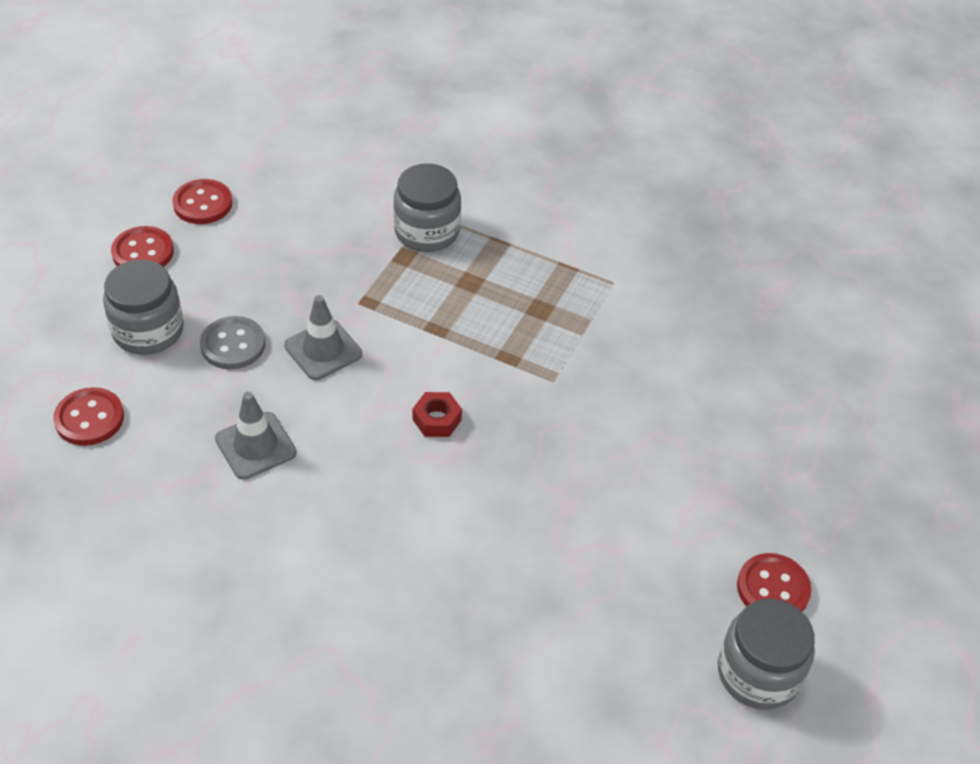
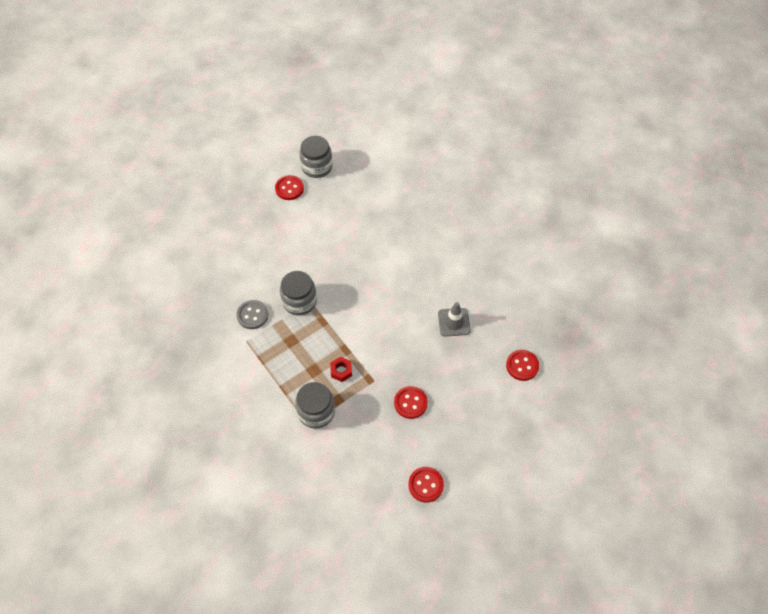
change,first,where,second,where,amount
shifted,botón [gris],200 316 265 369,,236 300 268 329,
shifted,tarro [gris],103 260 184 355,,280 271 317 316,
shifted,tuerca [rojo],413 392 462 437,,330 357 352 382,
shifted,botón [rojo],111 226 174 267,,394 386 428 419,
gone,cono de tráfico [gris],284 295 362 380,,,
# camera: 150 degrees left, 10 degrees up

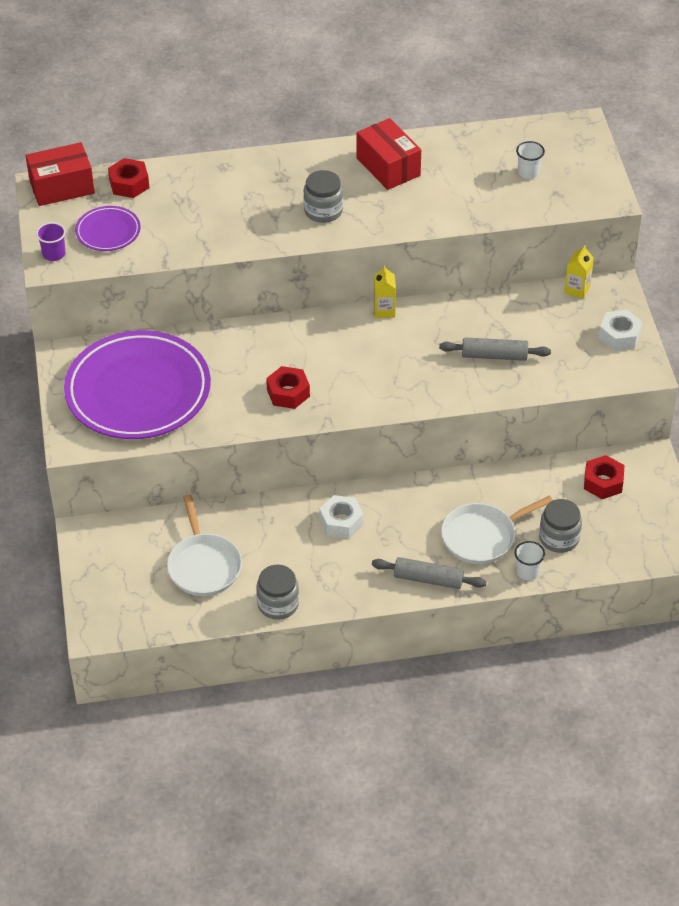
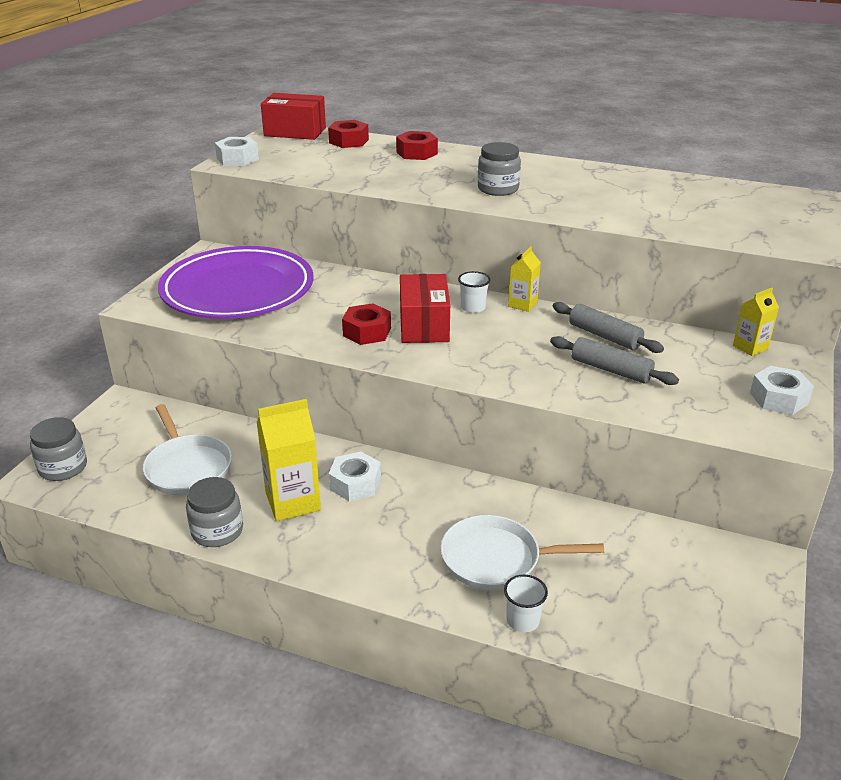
change,first,where,second,where,amount
shifted,tarro [gris],539 499 582 553,,30 417 87 481,
rotated,sartén [blanco],167 495 242 596,,143 404 232 495,45 degrees counterclockwise
swapped,vaso [morado],36 222 66 261,tuerca [blanco],215 137 259 166,
new,,,cartón de leche [amarillo],257 399 321 521,
shifted,tuerca [rojo],584 455 625 499,,396 131 438 160,
shifted,caja [rojo],357 118 421 190,,400 274 450 343,
shifted,vaso [blanco],516 141 545 179,,458 271 491 313,
shifted,rodillo [gris],372 557 487 589,,553 302 664 353,
gone,plato [morado],75 206 141 251,,,
# camera: 30 degrees right, 15 degrees down

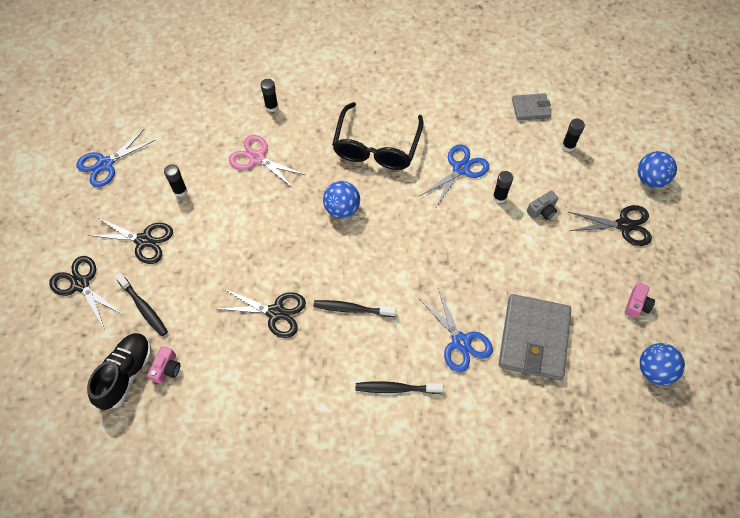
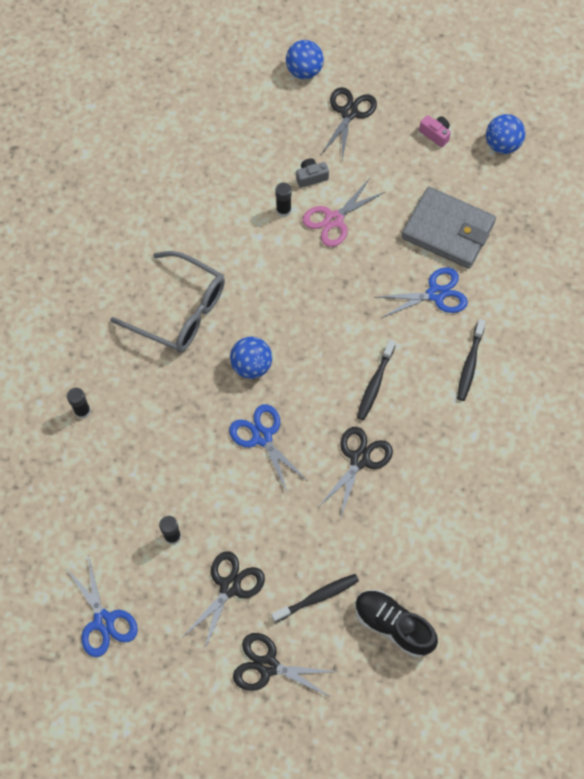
change,first,where,second,where,amount
repainted,gafas [negro],332 102 424 170,gafas [gris],110 251 225 353,
shifted,tijeras [azul],420 144 489 207,,229 404 308 492,
rotated,tijeras [negro],49 256 123 330,,233 633 338 698,45 degrees clockwise
rotated,cámara [gris],527 190 558 220,,296 158 329 188,90 degrees counterclockwise
shifted,tijeras [rosa],229 135 306 189,,302 178 386 247,
gone,cámara [rosa],147 346 180 384,,,
gone,cartera [gris],512 93 552 120,,,
gone,barra de pegamento [negro],562 119 585 152,,,
# camera: 75 degrees left, 5 degrees up

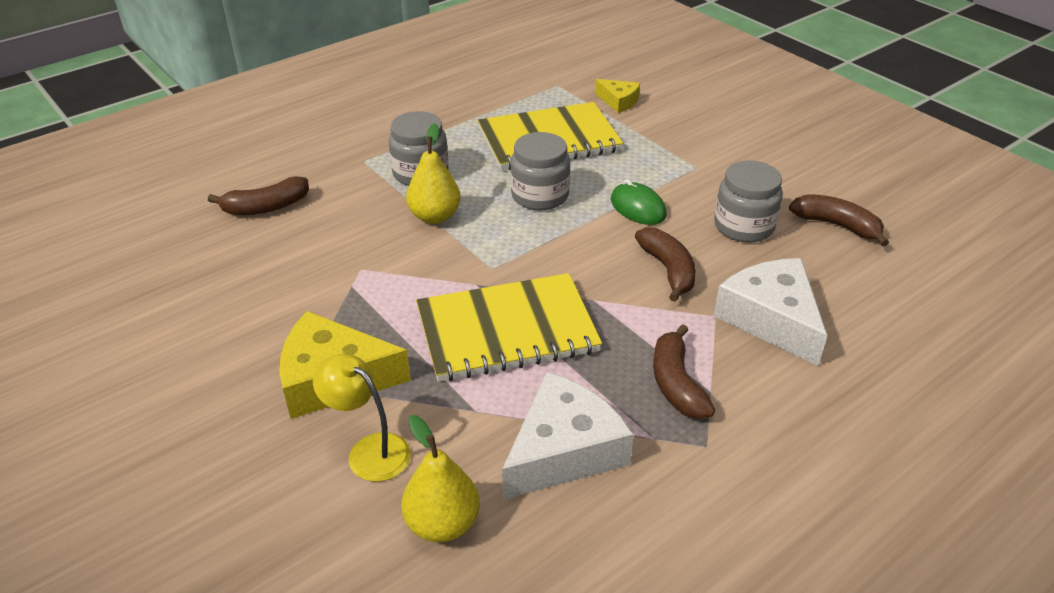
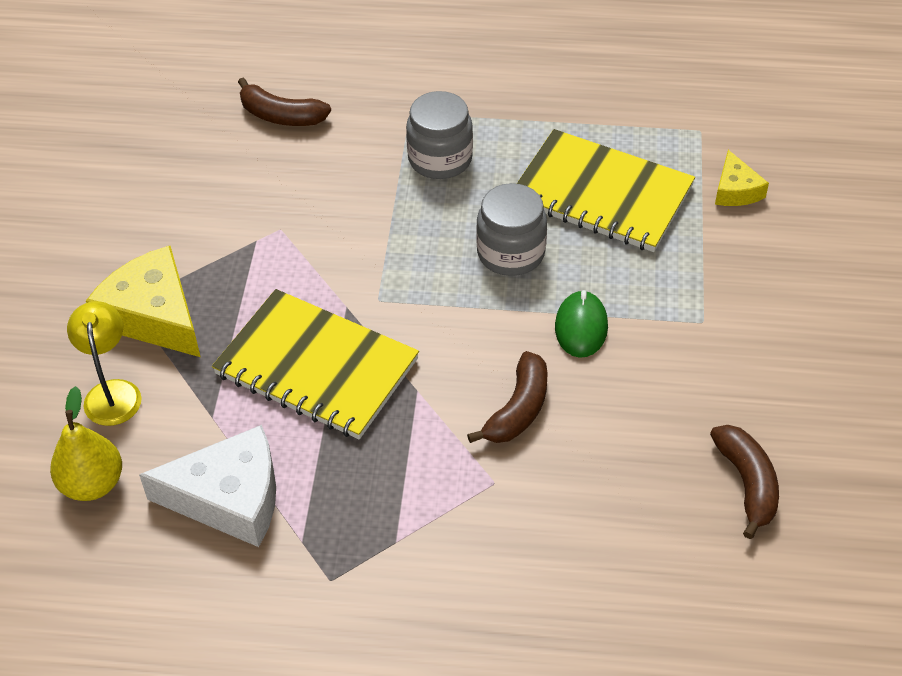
change,first,where,second,where,amount
gone,pera [amarillo],406 123 461 224,,,
gone,plátano [marrón],653 324 715 419,,,
gone,tarro [gris],714 161 783 243,,,
gone,queso [blanco],714 258 828 366,,,
# camera: 45 degrees right, 10 degrees up

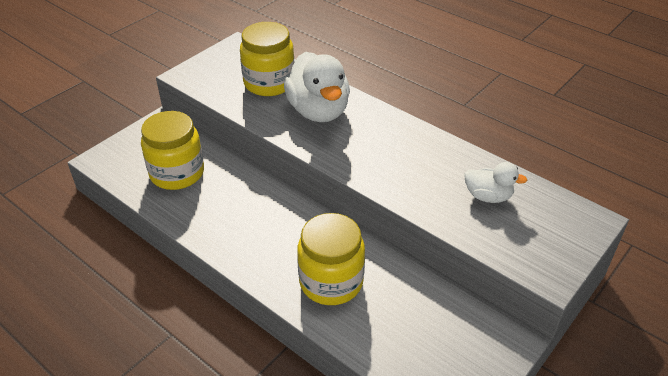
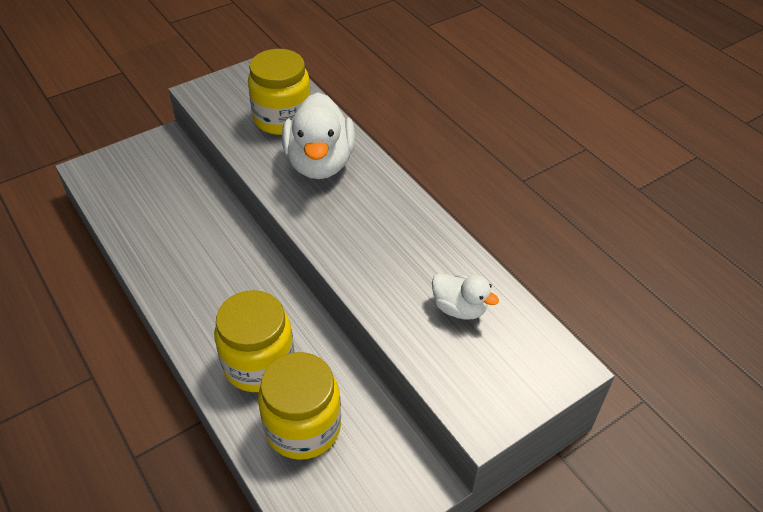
change,first,where,second,where,amount
shifted,tarro [amarillo],141 111 204 190,,258 352 341 460,
# camera: 15 degrees right, 5 degrees up

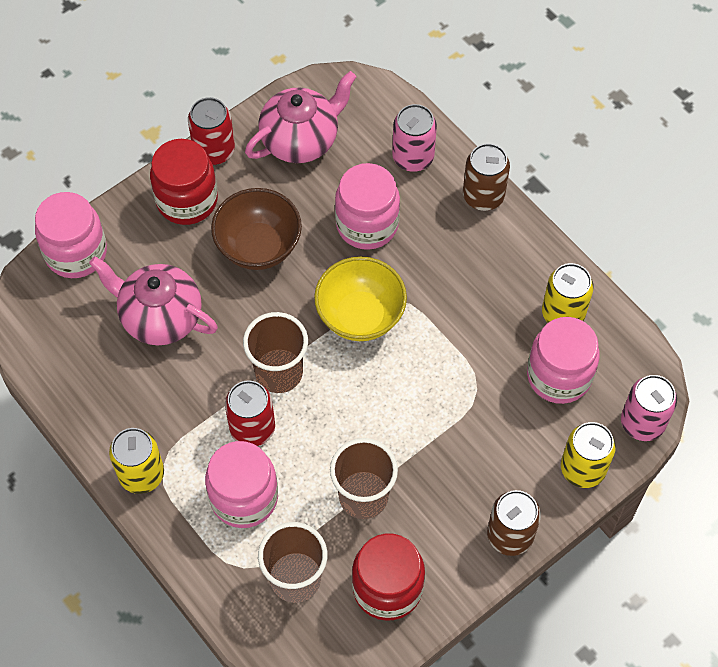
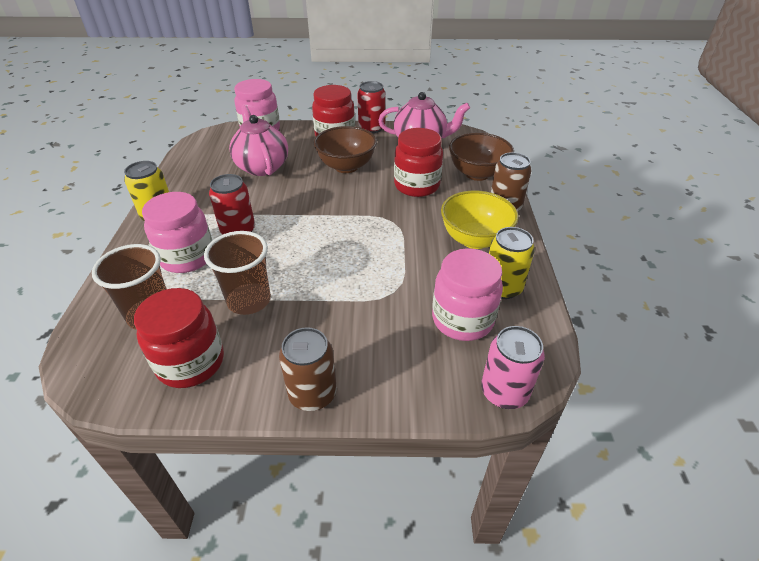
change,first,where,second,where,amount
repainted,tarro [rosa],335 163 400 250,tarro [rojo],394 128 443 197,
shifted,cuenco [amarillo],314 257 407 341,,441 191 518 249,
swapped,lata [rosa],392 104 437 172,cuenco [marrón],449 132 514 181,
gone,vaso [marrón],243 312 308 393,,,
gone,lata [amarillo],561 422 616 488,,,
# camera: 40 degrees right, 20 degrees down

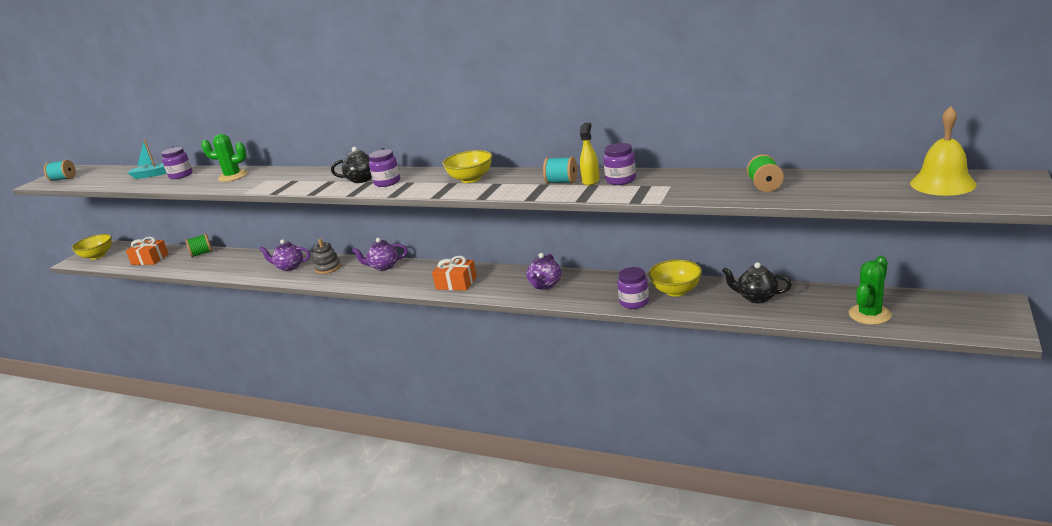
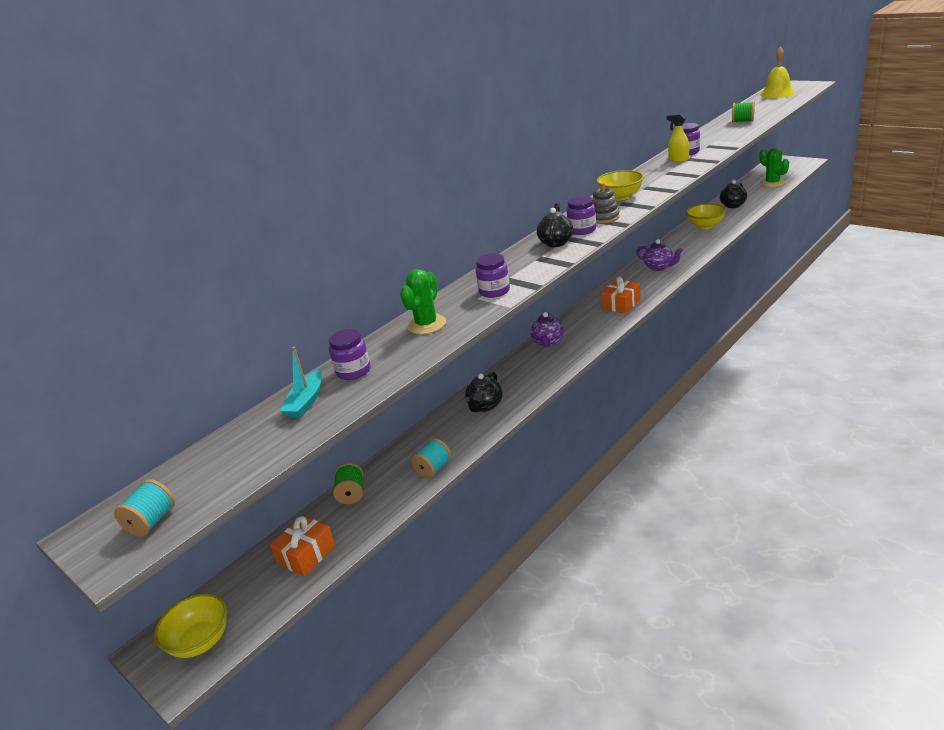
change,first,where,second,where,amount
shifted,carrete [turquesa],543 157 577 184,,411 438 451 478,
repainted,tetera [morado],259 239 310 271,tetera [negro],465 372 503 412,
shifted,tarro [morado],618 267 649 309,,476 253 510 298,
shifted,juguete apilable [gris],313 239 341 274,,592 183 620 224,
# camera: 70 degrees left, 5 degrees up

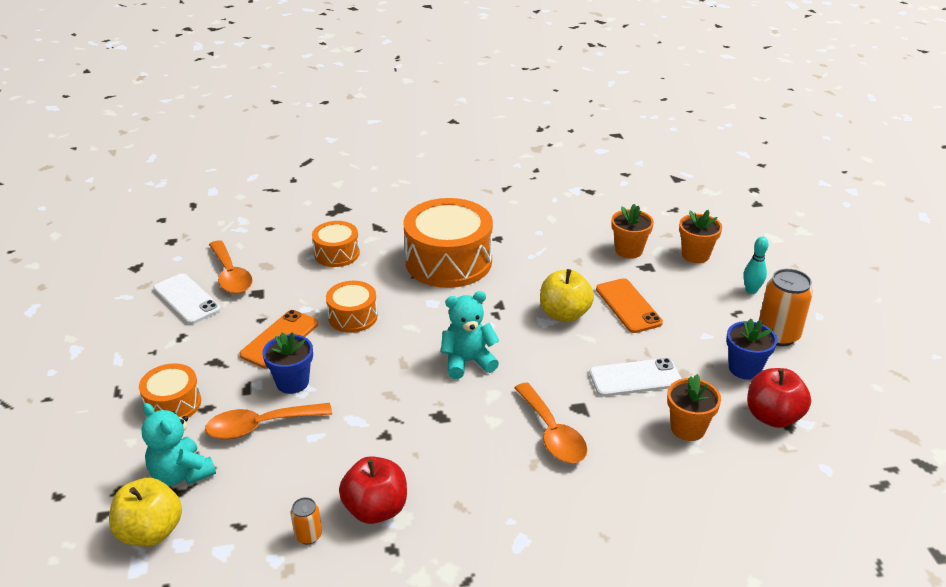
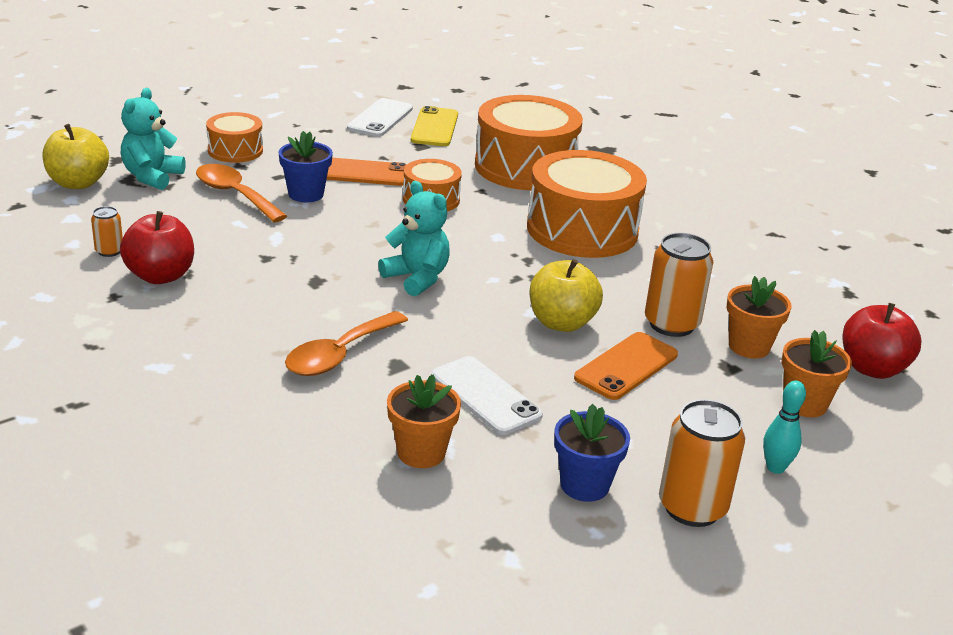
change,first,where,second,where,amount
swapped,cuchara [naranja],209 240 253 294,móvil [amarillo],411 106 458 146,
scaled,tambor [naranja],312 221 360 267,,475 95 583 190,x1.90
new,,,lata [naranja],645 233 713 337,
shifted,manzana [rojo],747 368 811 428,,843 303 922 379,
# camera: 60 degrees right, 5 degrees down

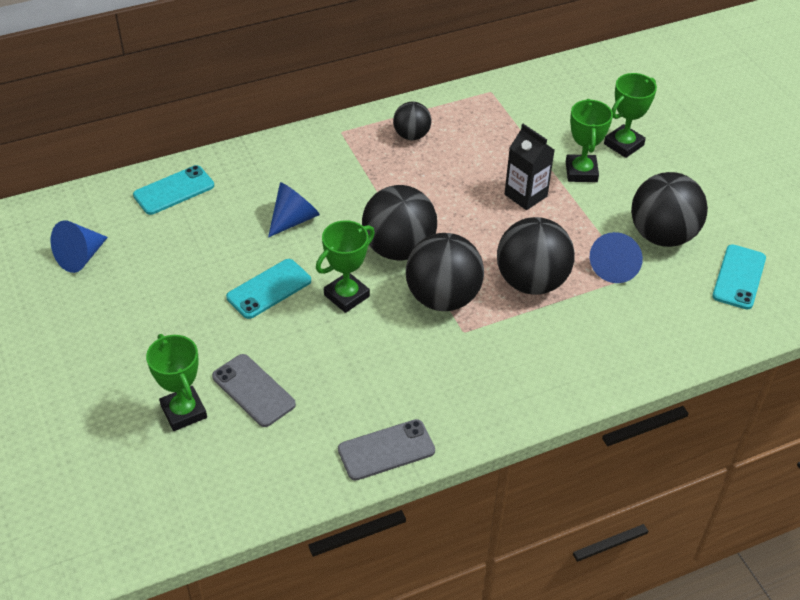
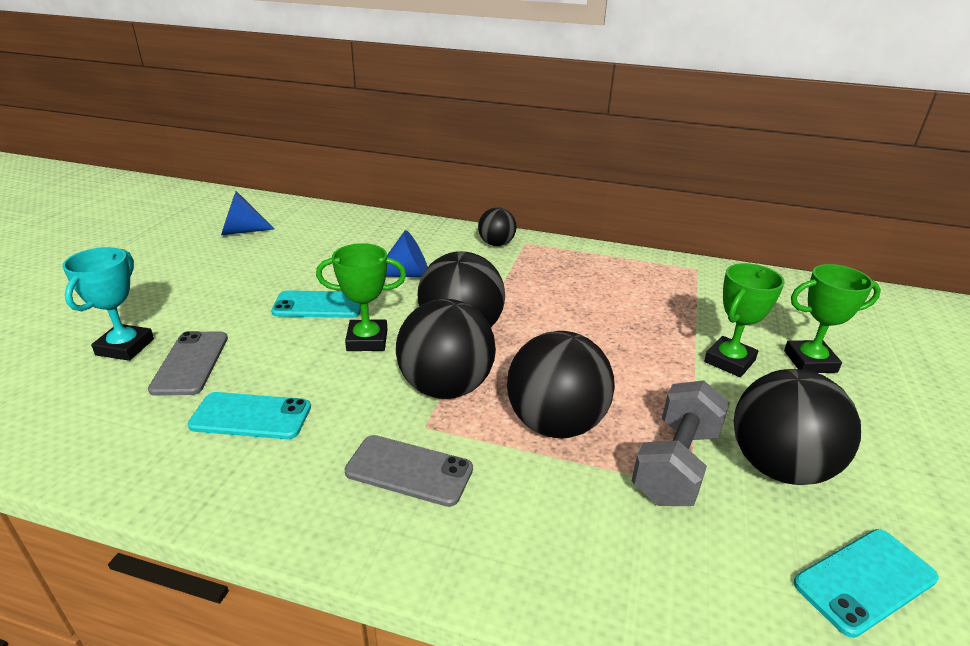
change,first,where,second,where,amount
repainted,trofeo [verde],146 334 207 431,trofeo [turquesa],62 247 154 361,
shifted,móvil [turquesa],133 165 214 215,,188 392 311 439,
shifted,móvil [gris],338 419 435 481,,345 435 473 507,
shifted,pelota [negro],393 102 431 140,,478 207 517 246,
swapped,cono [azul],590 232 643 283,mancuerna [gris],632 380 730 506,
gone,cartón de leche [negro],504 124 554 210,,,
# camera: 40 degrees right, 15 degrees down

